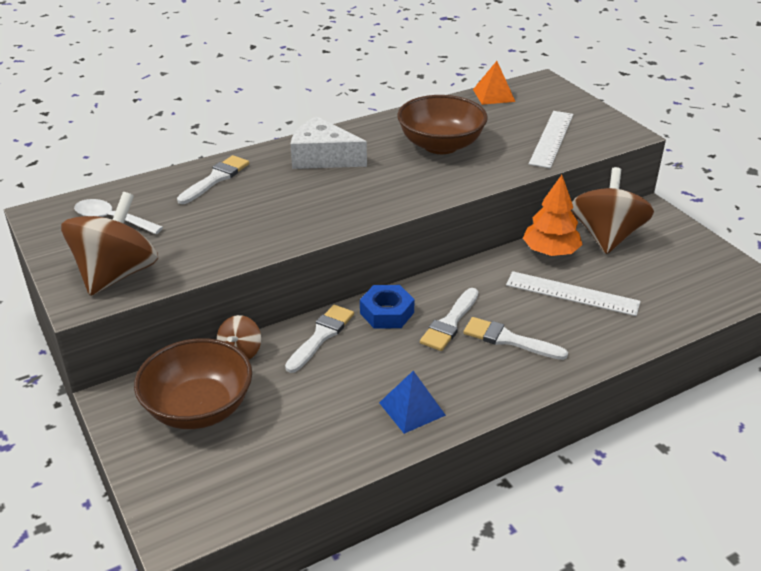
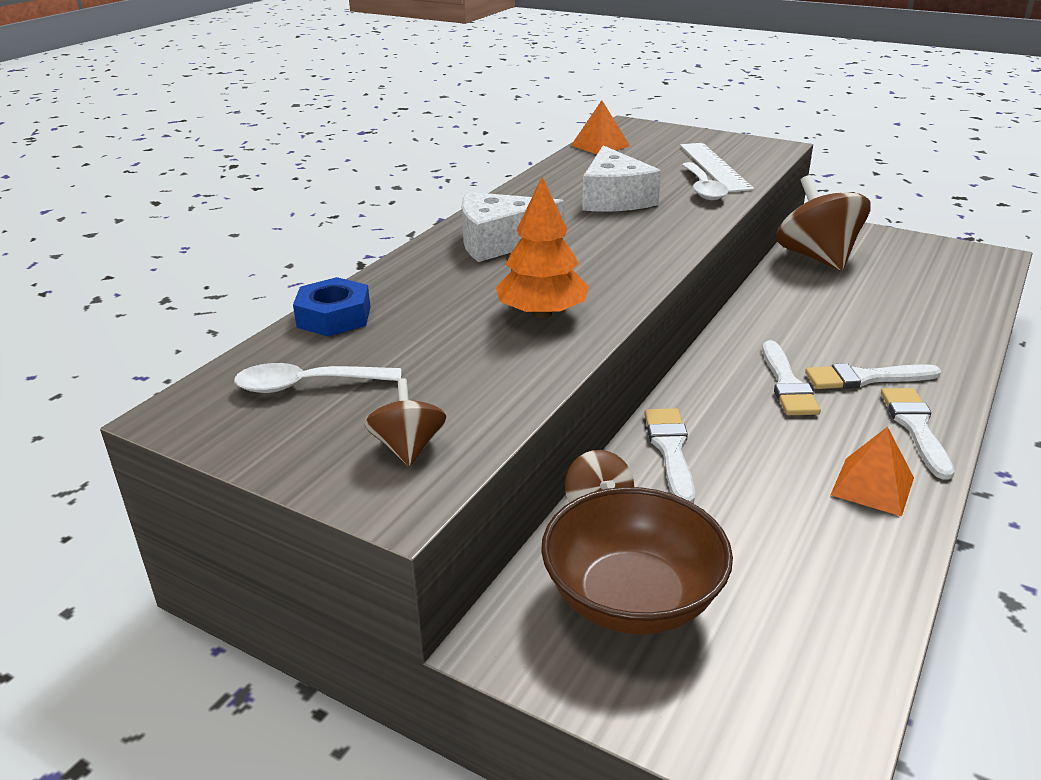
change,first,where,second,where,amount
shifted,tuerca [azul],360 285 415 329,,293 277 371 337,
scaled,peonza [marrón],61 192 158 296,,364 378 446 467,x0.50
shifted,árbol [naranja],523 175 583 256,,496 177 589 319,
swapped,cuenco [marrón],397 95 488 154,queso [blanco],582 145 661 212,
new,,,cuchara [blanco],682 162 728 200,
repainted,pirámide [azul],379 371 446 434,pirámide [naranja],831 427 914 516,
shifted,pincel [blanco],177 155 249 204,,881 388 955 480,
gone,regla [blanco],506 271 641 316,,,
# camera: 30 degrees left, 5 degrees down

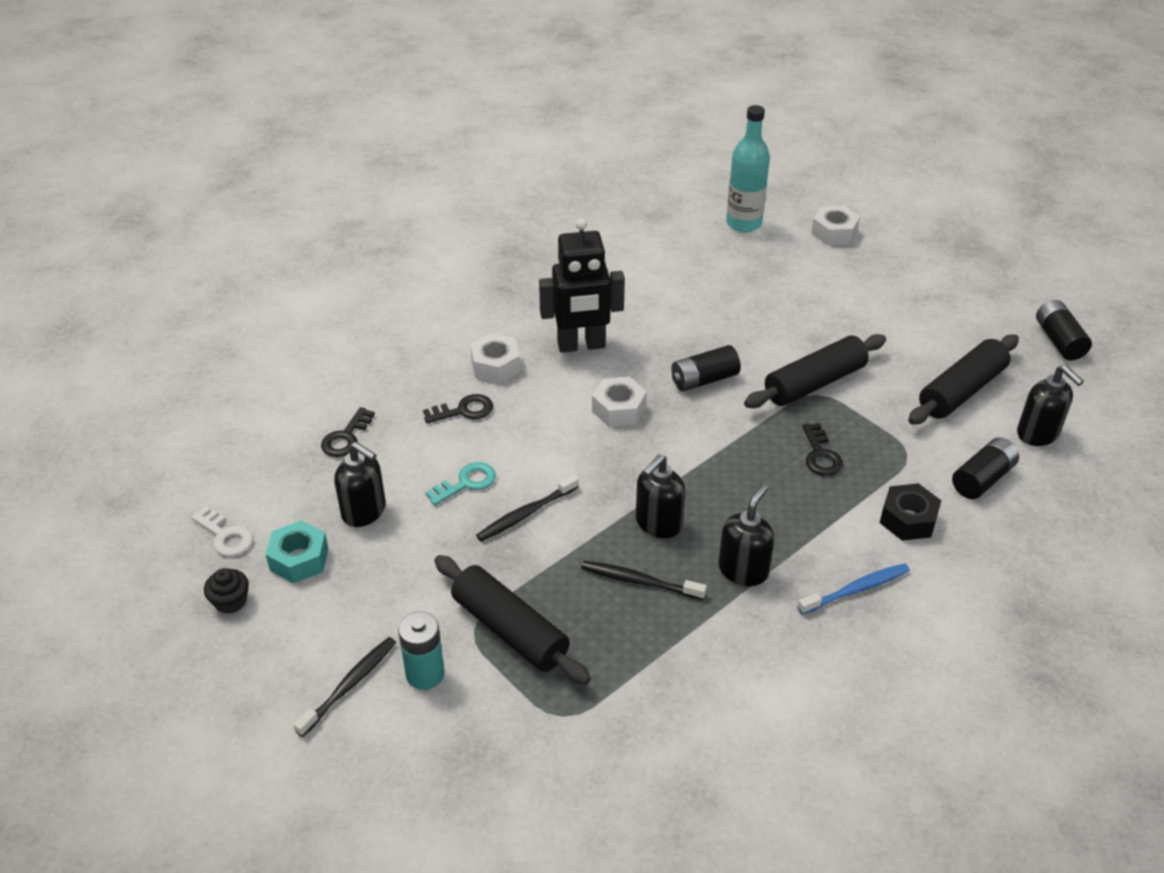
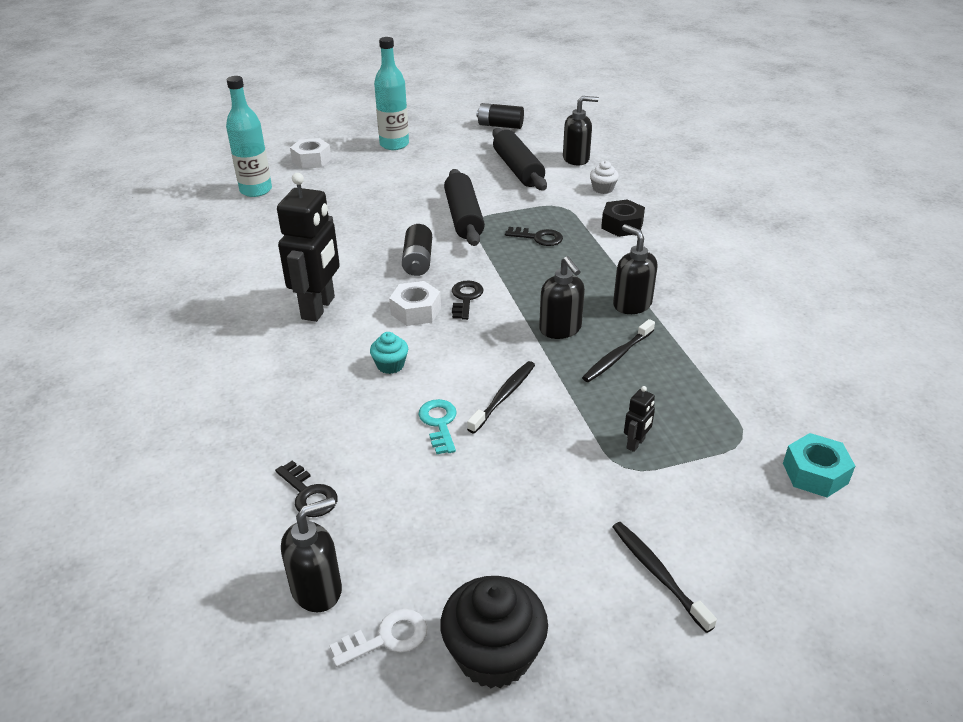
change,first,where,second,where,amount
shifted,dispensador de jabón [negro],334 442 386 527,,281 497 342 612,
new,,,magdalena [turquesa],370 332 408 374,
new,,,botella [turquesa],374 37 409 150,
scaled,magdalena [negro],204 568 249 614,,440 576 548 689,x1.94
shifted,llave [negro],423 394 493 423,,452 281 483 320,
rotated,cepillo de dientes [negro],476 474 579 542,,467 361 535 434,135 degrees counterclockwise
swapped,pila [negro],952 437 1019 499,magdalena [blanco],590 161 619 194,
swapped,rodillo [negro],434 555 591 685,robot [negro],624 386 655 452,
shifted,tuerca [turquesa],266 520 329 583,,783 433 855 497,
gone,pila [turquesa],398 612 445 690,,,
gone,tuerca [blanco],470 333 520 383,,,
gone,cepillo de dientes [azul],797 563 910 615,,,
# camera: 65 degrees left, 5 degrees down

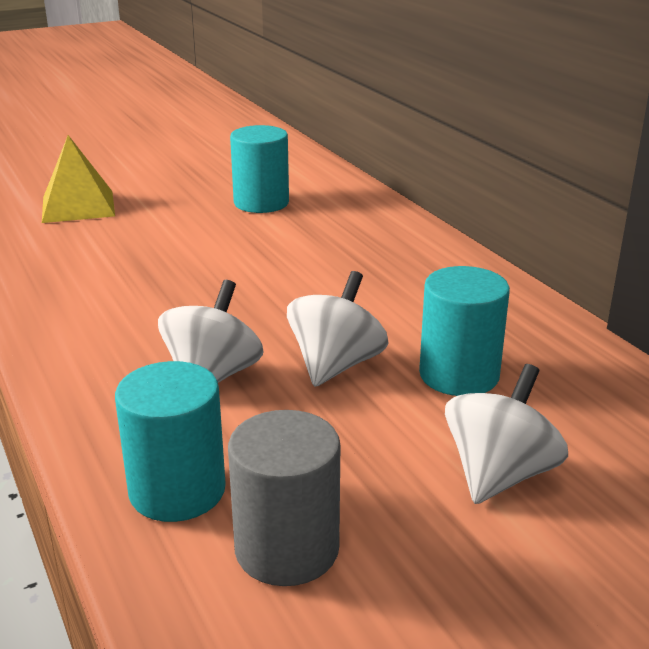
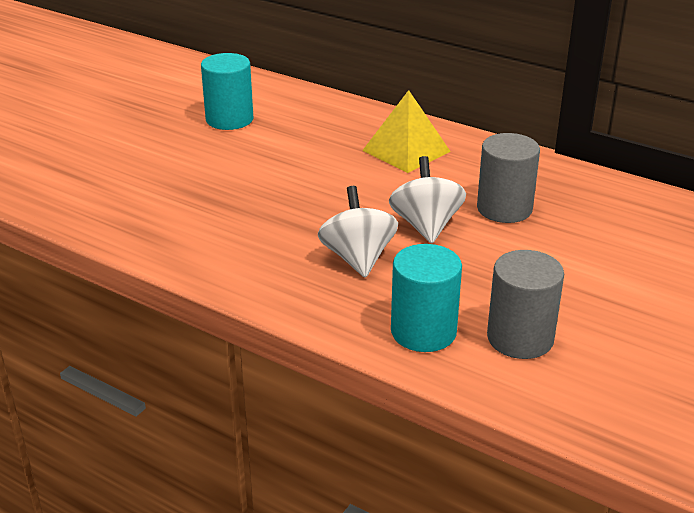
change,first,where,second,where,amount
shifted,pirámide [amarillo],42 135 115 223,,362 90 451 173,
repainted,cilindro [turquesa],419 266 510 396,cilindro [gris],477 133 540 223,
gone,peonza [blanco],445 364 568 504,,,
# camera: 30 degrees left, 5 degrees up

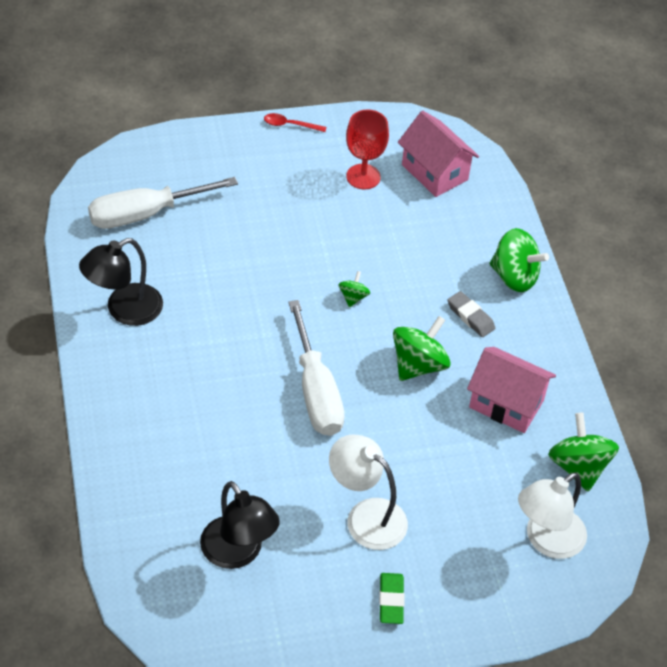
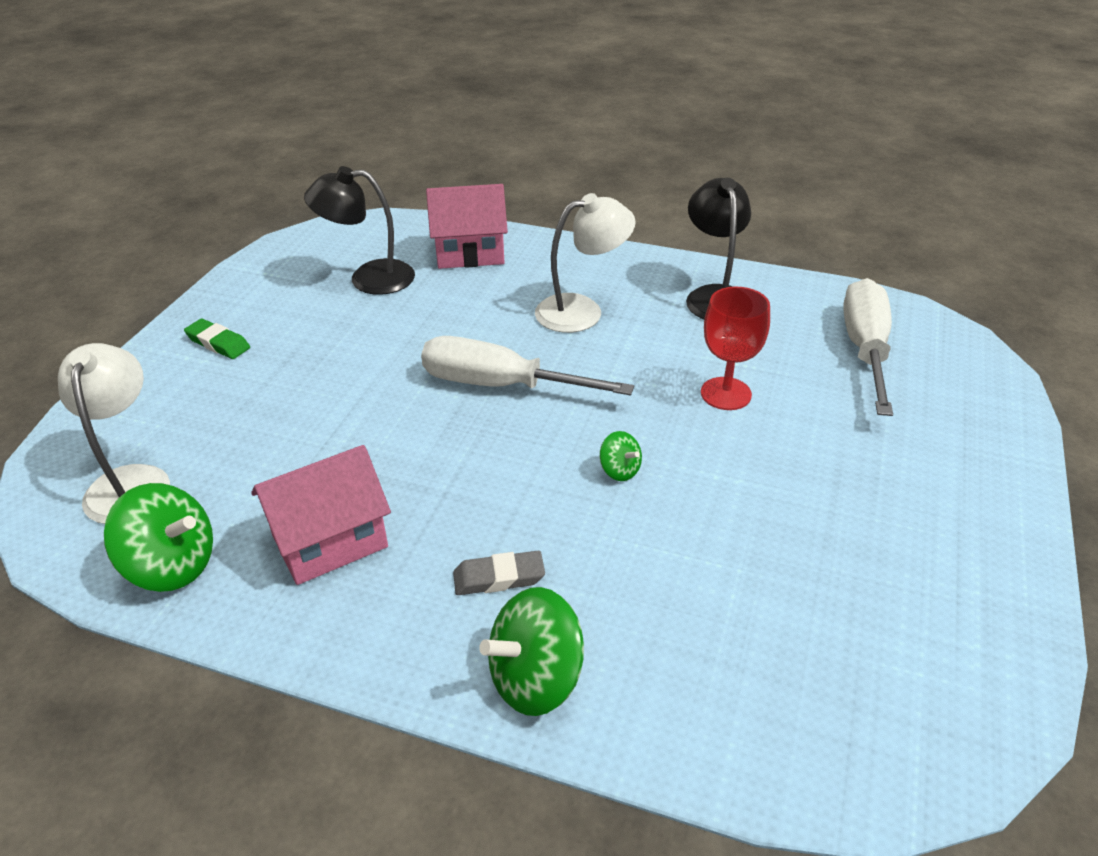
change,first,where,second,where,amount
shifted,casa [rosa],398 111 479 197,,426 184 508 269,
shifted,lámpara [blanco],329 434 408 550,,535 193 636 333,
shifted,copa [rojo],346 110 389 189,,701 287 770 410,
gone,cuchara [rojo],264 113 327 132,,,
gone,peonza [verde],393 316 451 381,,,
# camera: 125 degrees right, 10 degrees down

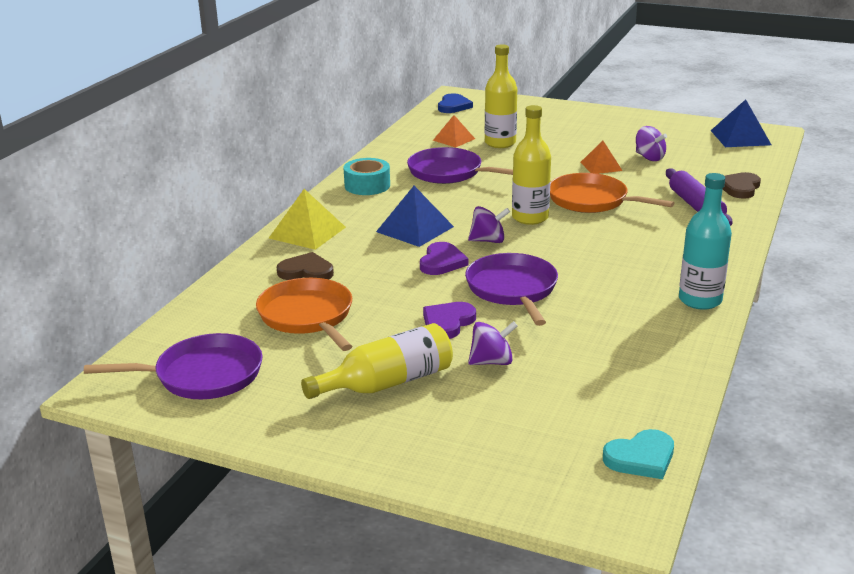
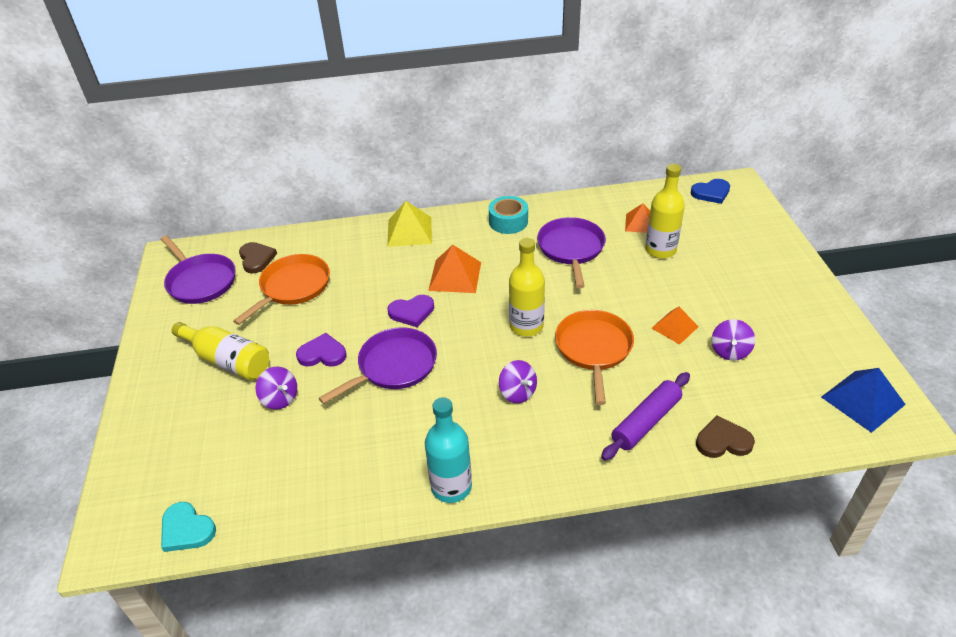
change,first,where,second,where,amount
shifted,corazón [marrón],277 252 334 280,,239 242 277 273,
repainted,pirámide [azul],376 186 454 247,pirámide [naranja],428 245 481 293,
shifted,peonza [morado],468 206 510 243,,499 360 537 403,
# camera: 60 degrees right, 15 degrees up

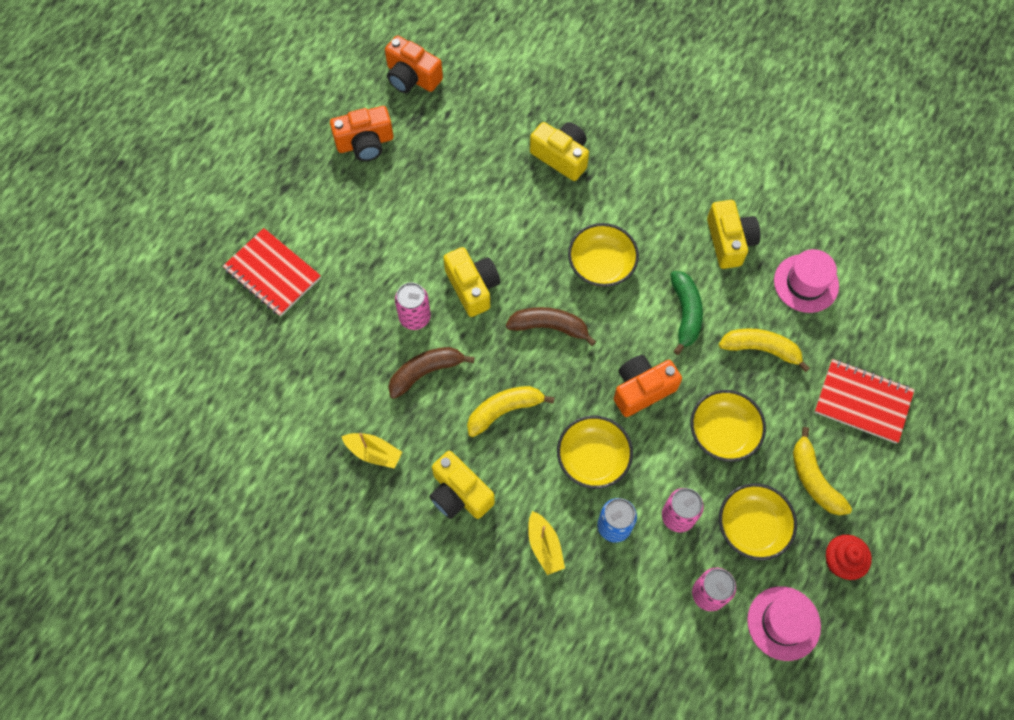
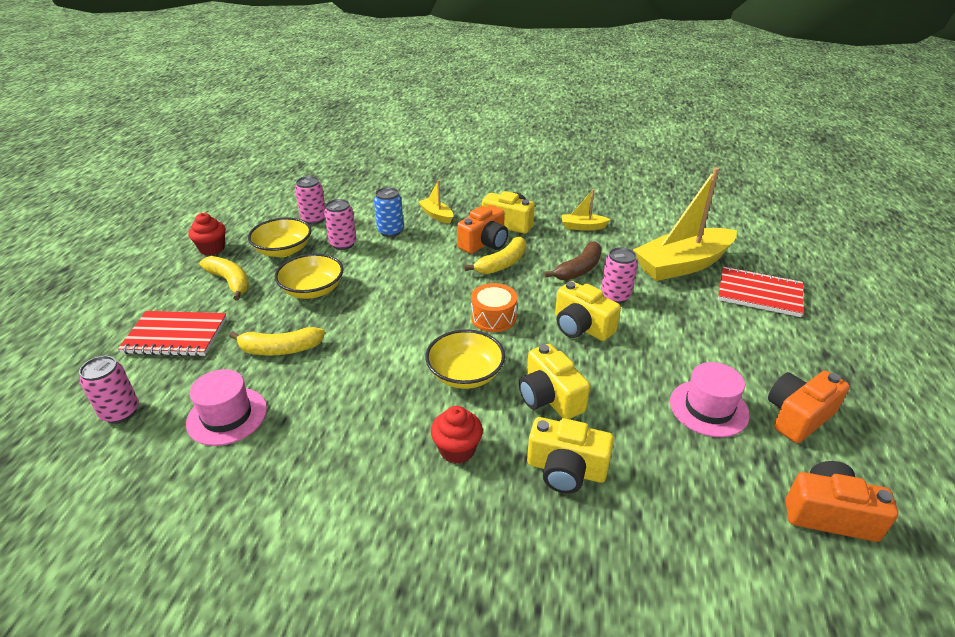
change,first,where,second,where,amount
new,,,lata [rosa],79 356 139 423,
new,,,magdalena [rojo],431 406 483 464,
shifted,cámara [naranja],614 355 682 417,,457 205 508 254,
swapped,plátano [marrón],506 307 596 346,tambor [naranja],471 283 517 332,
shifted,cámara [amarillo],707 200 761 269,,519 344 590 419,
new,,,barco [amarillo],633 167 737 281,
shifted,sombrero [rosa],747 586 821 661,,670 362 750 437,
gone,cuenco [amarillo],557 416 633 489,,,
gone,plátano [verde],670 271 703 355,,,
# camera: 160 degrees right, 30 degrees down

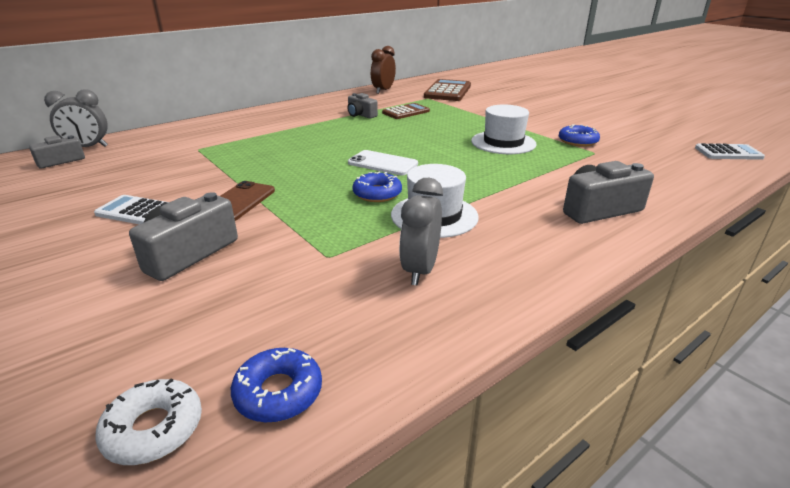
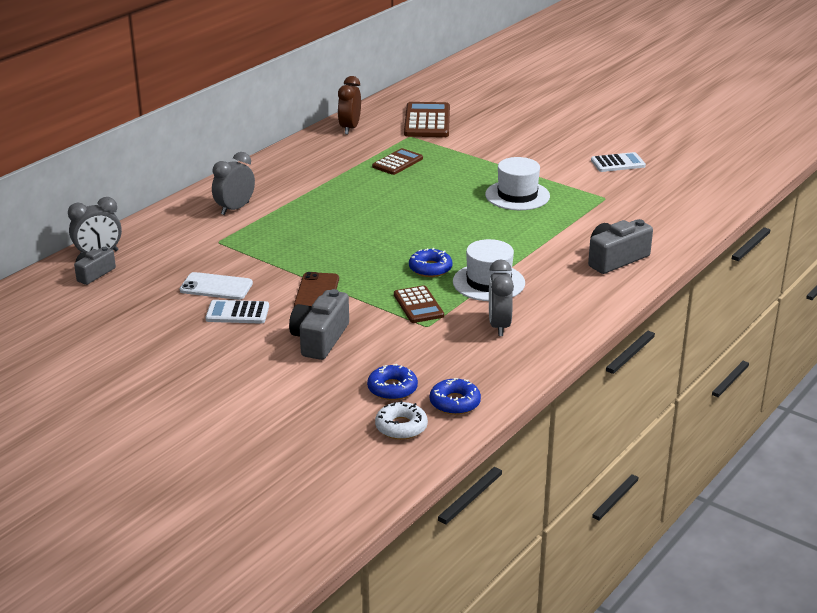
change,first,where,second,where,amount
shifted,móvil [blanco],348 150 418 175,,180 272 253 300,
new,,,despertador [gris],212 152 255 215,
shifted,rosquilla [azul],559 125 600 147,,367 364 418 400,
new,,,calculadora [marrón],394 285 444 323,
shifted,calculadora [blanco],695 143 765 160,,591 152 646 172,
gone,cámara [gris],347 93 378 118,,,
# camera: 15 degrees left, 0 degrees up

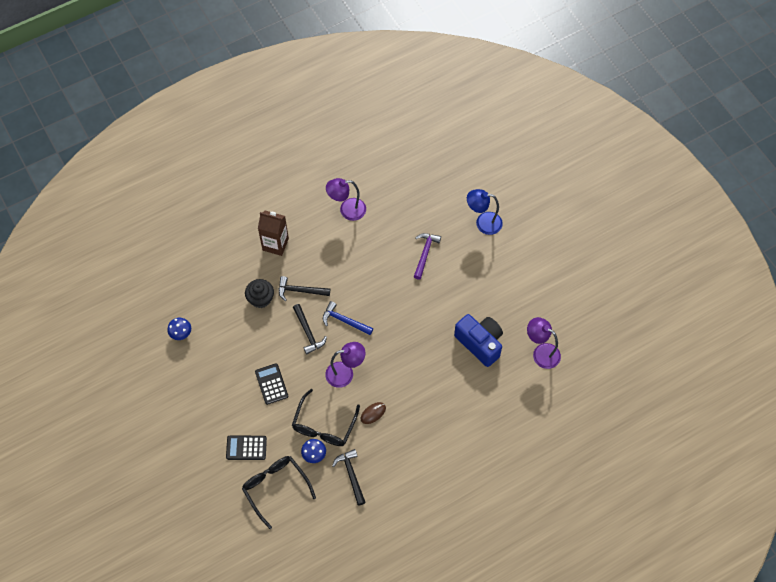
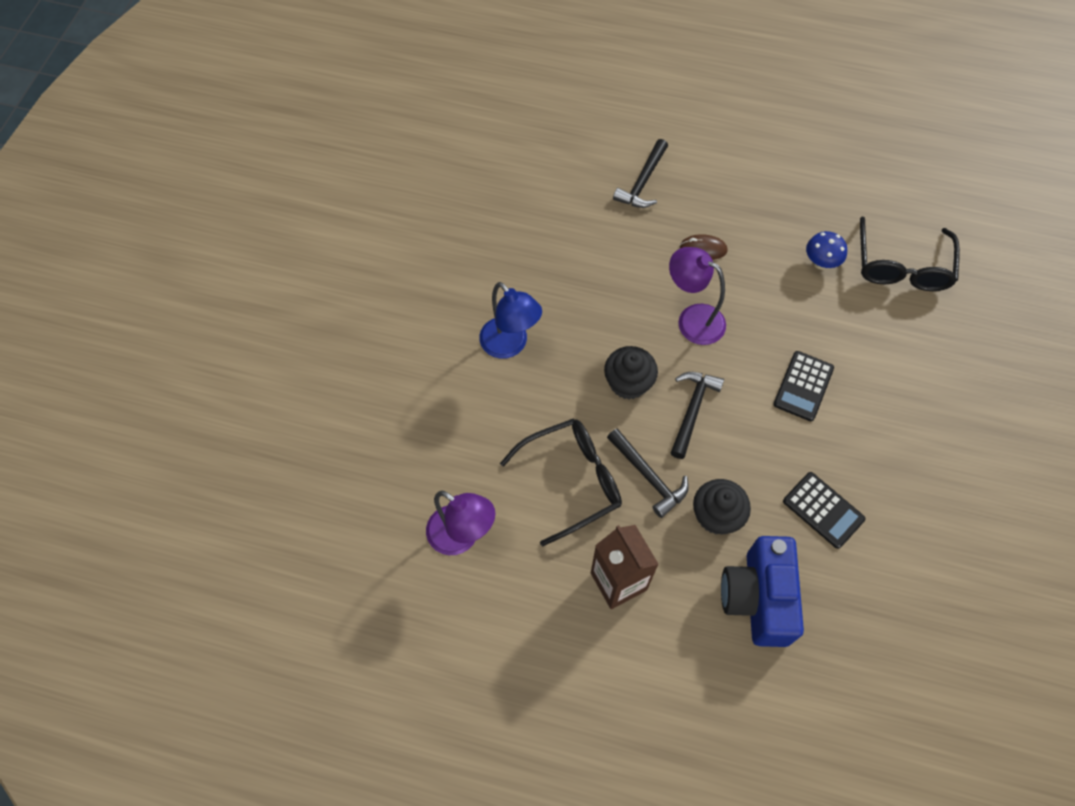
change,first,where,second,where,amount
shifted,lámpara [azul],467 189 503 235,,479 282 542 359,
shifted,gafas [negro],292 389 360 446,,500 418 622 546,
swapped,martillo [azul],323 301 373 335,magdalena [negro],604 346 658 400,
shifted,martillo [negro],332 449 366 506,,613 139 668 208,
shifted,cámara [azul],454 314 503 367,,721 536 804 647,
shifted,calculadora [negro],226 436 267 460,,783 472 866 549,
gone,seta [azul],167 318 191 340,,,
gone,martillo [morado],414 233 441 280,,,
gone,lámpara [morado],527 317 561 369,,,
# camera: 135 degrees left, 0 degrees up

